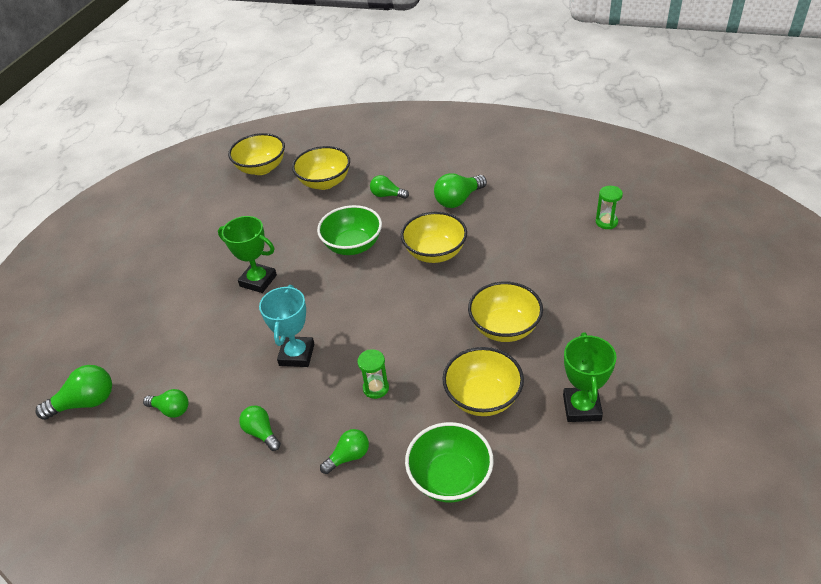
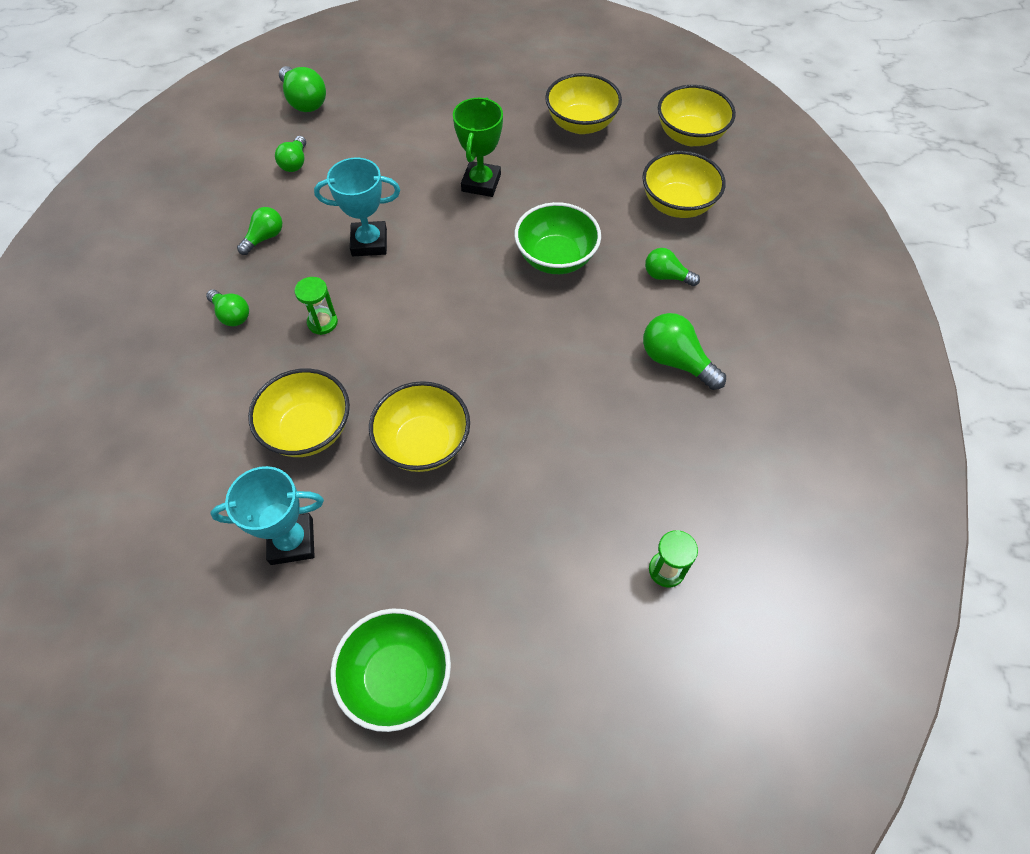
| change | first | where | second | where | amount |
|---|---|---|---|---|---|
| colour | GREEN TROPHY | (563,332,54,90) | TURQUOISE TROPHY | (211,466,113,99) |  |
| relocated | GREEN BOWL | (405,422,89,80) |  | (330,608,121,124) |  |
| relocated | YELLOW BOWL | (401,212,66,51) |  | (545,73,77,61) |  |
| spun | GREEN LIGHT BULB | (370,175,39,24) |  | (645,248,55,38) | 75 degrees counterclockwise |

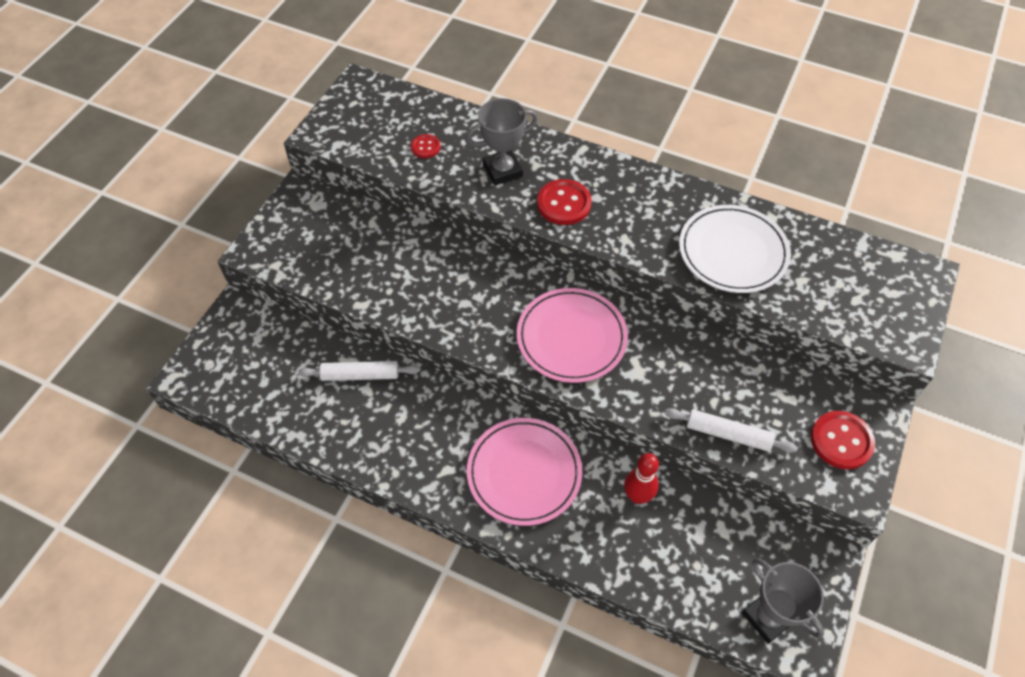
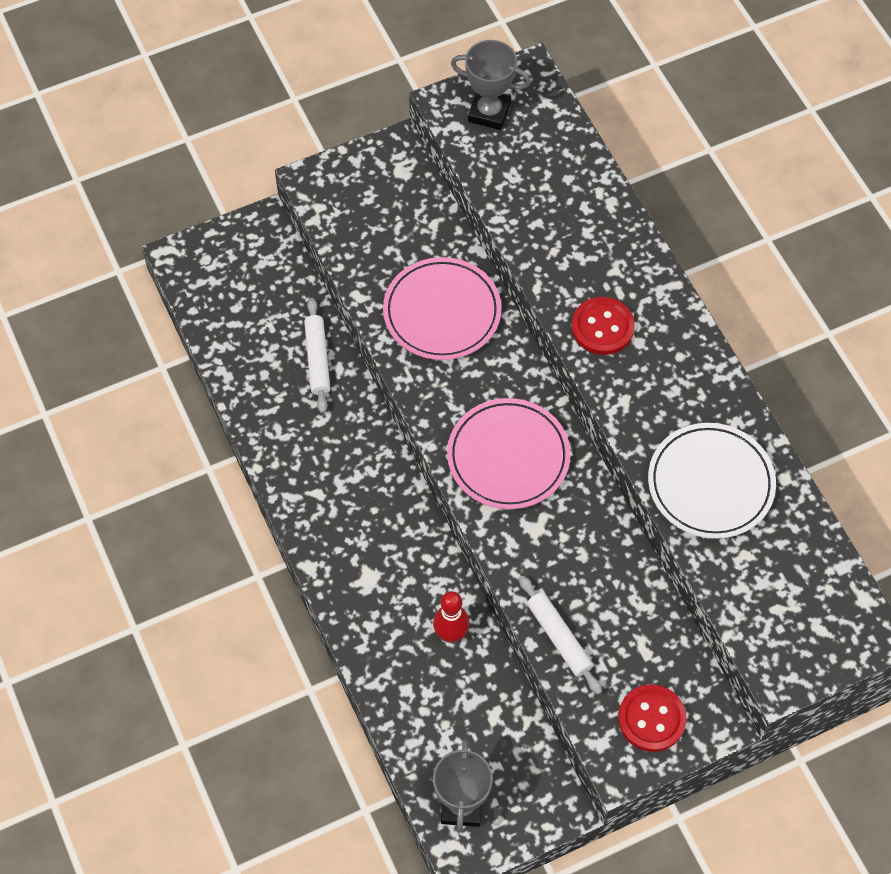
| change | first | where | second | where | amount |
|---|---|---|---|---|---|
| spun | WHITE ROLLING PIN | (298,361,122,20) |  | (304,298,26,115) | 45 degrees clockwise |
| relocated | PINK PLATE | (467,418,115,108) |  | (383,257,119,103) |  |
| relocated | GREY TROPHY | (466,98,72,87) |  | (451,40,80,90) |  |
| missing | RED BUTTON | (411,134,30,24) |  |  |  |

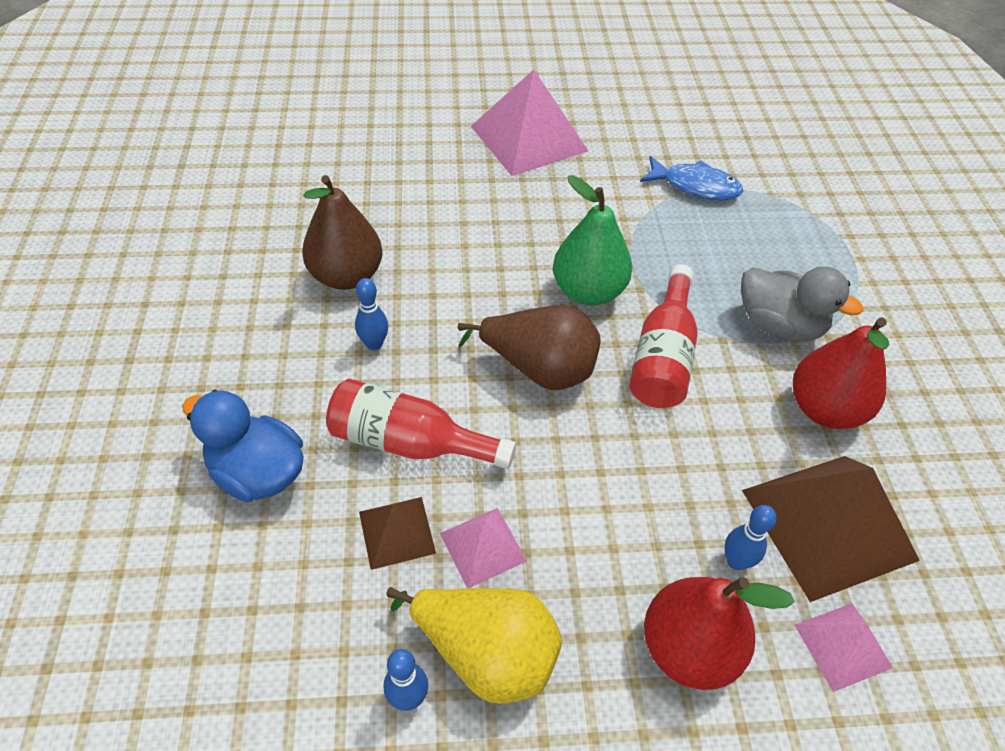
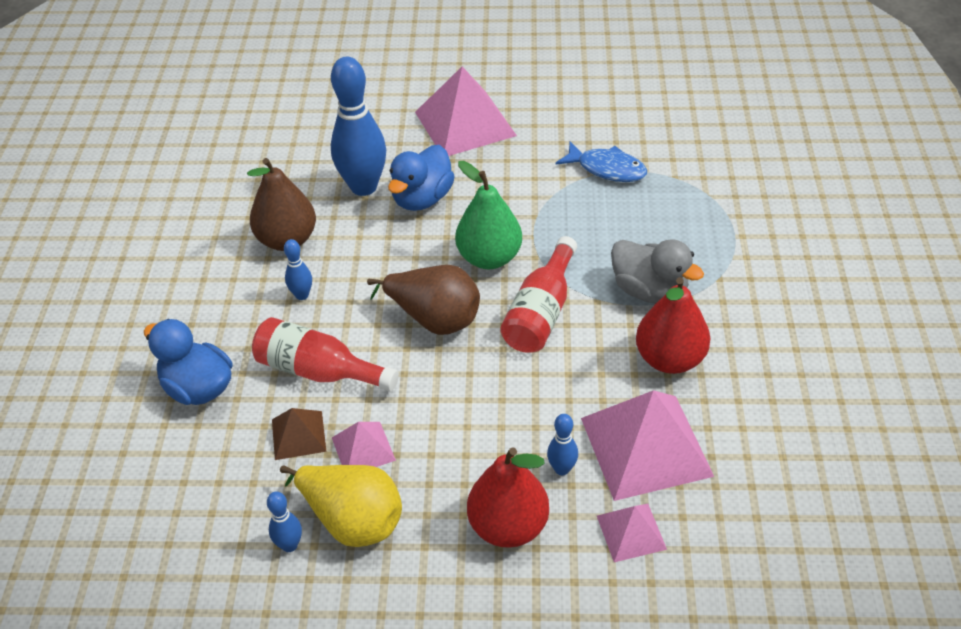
| change | first | where | second | where | amount |
|---|---|---|---|---|---|
| appeared |  |  | BLUE BOWLING PIN | (331,57,55,139) |  |
| appeared |  |  | BLUE DUCK | (388,145,67,66) |  |
| colour | BROWN PYRAMID | (742,456,178,146) | PINK PYRAMID | (581,390,133,111) |  |

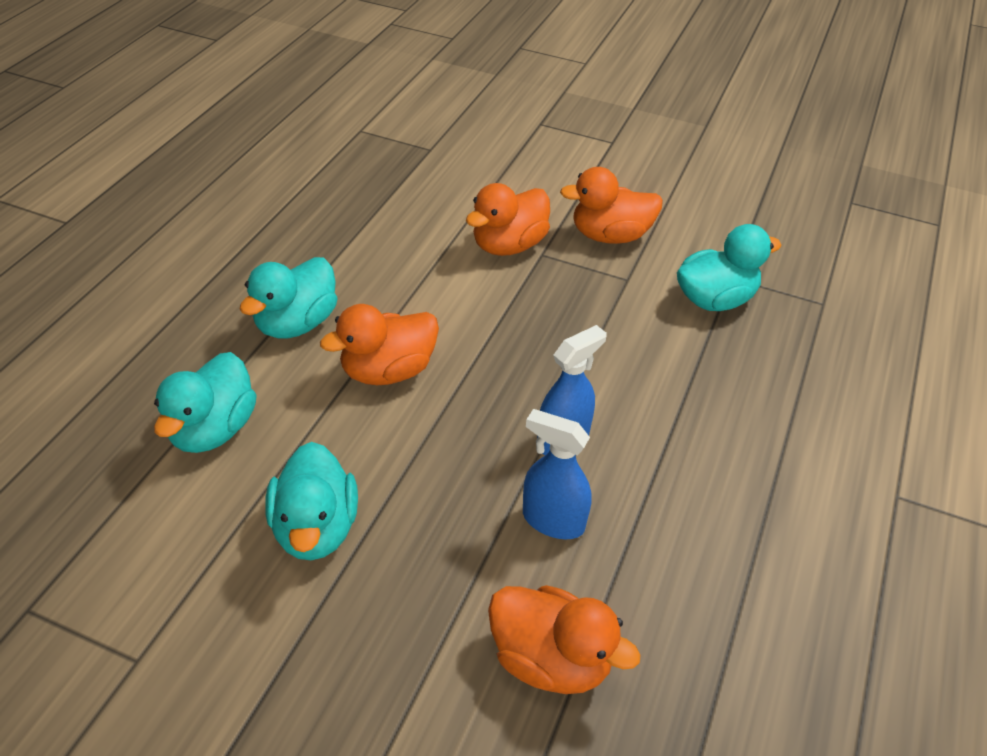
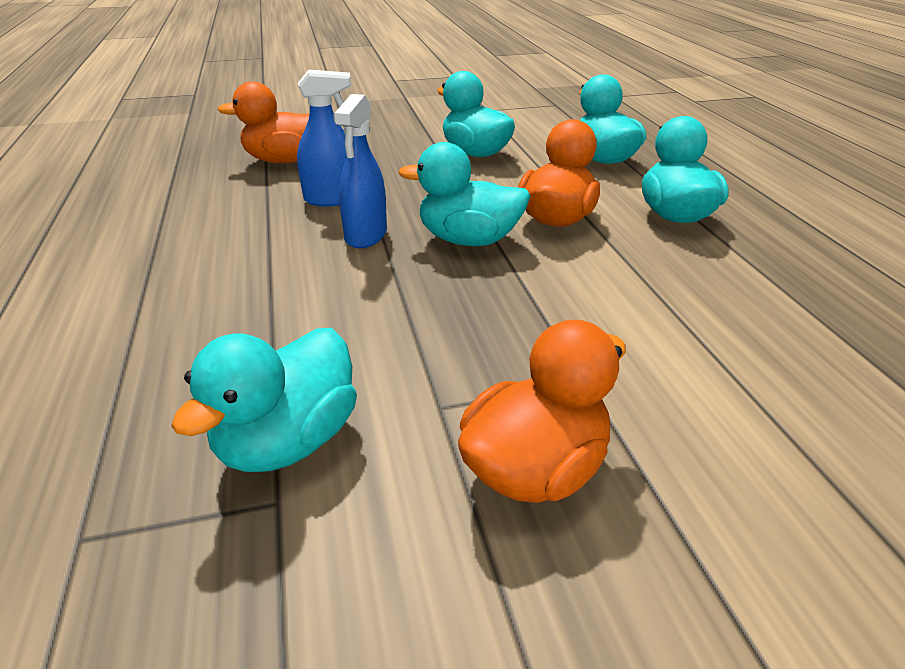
| change | first | where | second | where | amount |
|---|---|---|---|---|---|
| appeared |  |  | TURQUOISE DUCK | (398,142,133,104) |  |
| missing | ORANGE DUCK | (466,183,84,73) |  |  |  |

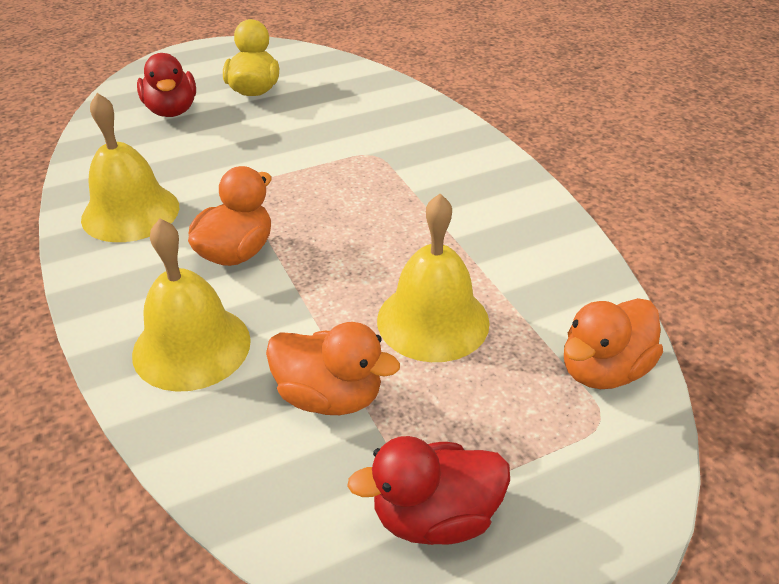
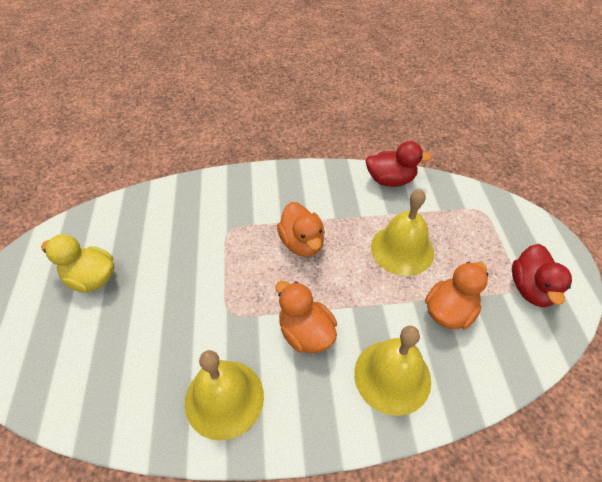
| change | first | where | second | where | amount |
|---|---|---|---|---|---|
| relocated | ORANGE DUCK | (564,298,99,91) |  | (277,202,48,55) |  |
| relocated | RED DUCK | (137,53,59,64) |  | (366,141,66,46) |  |

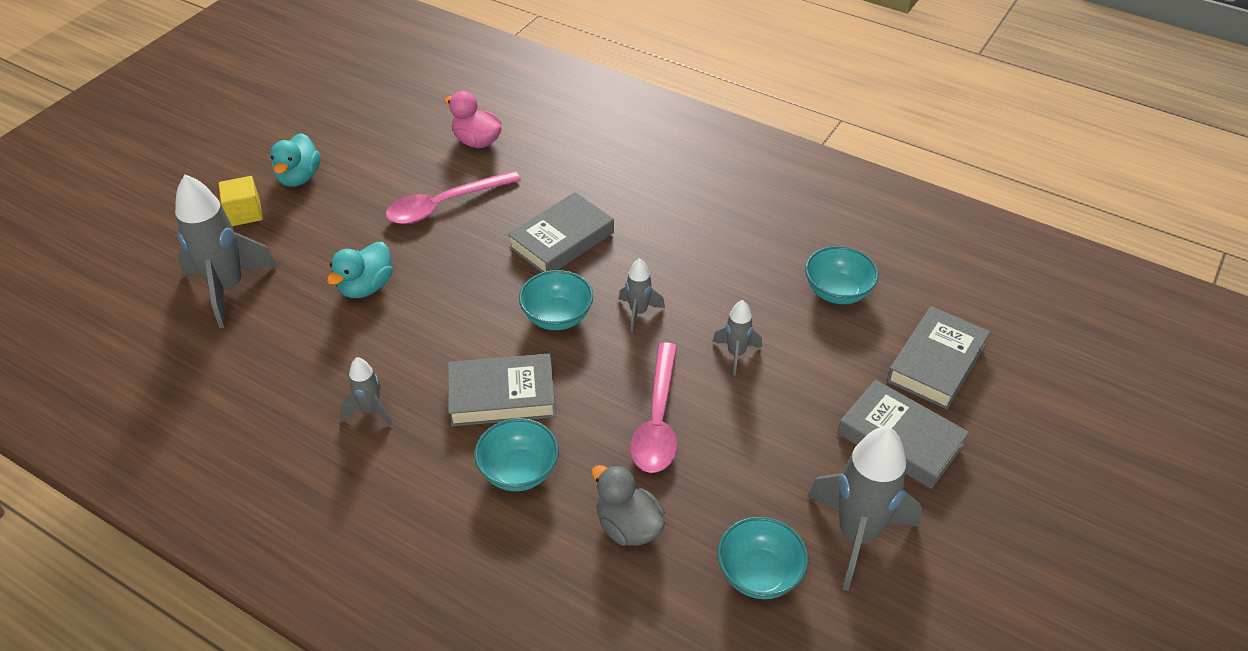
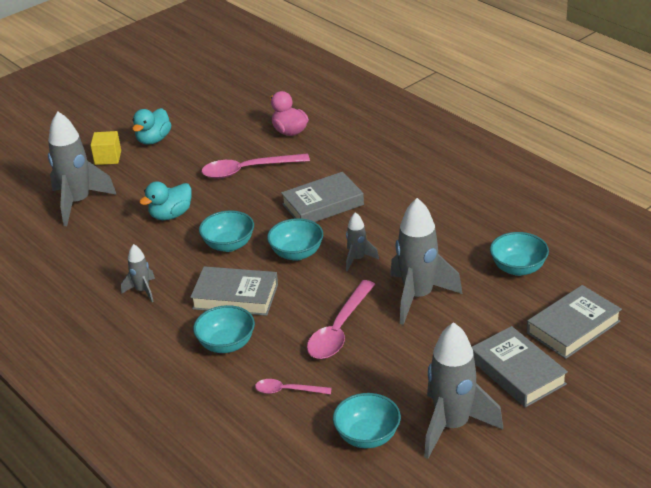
| change | first | where | second | where | amount |
|---|---|---|---|---|---|
| appeared |  |  | TURQUOISE BOWL | (199,210,55,42) |  |
| exchanged | GREY DUCK | (592,465,73,81) | PINK SPOON | (255,379,77,15) |  |
| size | GREY ROCKET | (712,300,50,76) |  | (390,198,73,127) | x1.99 |

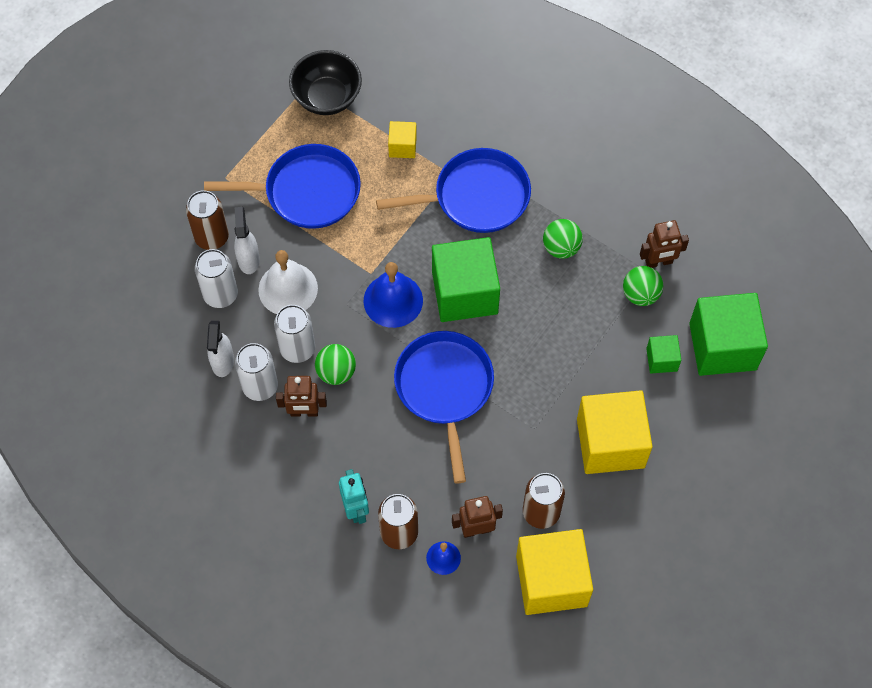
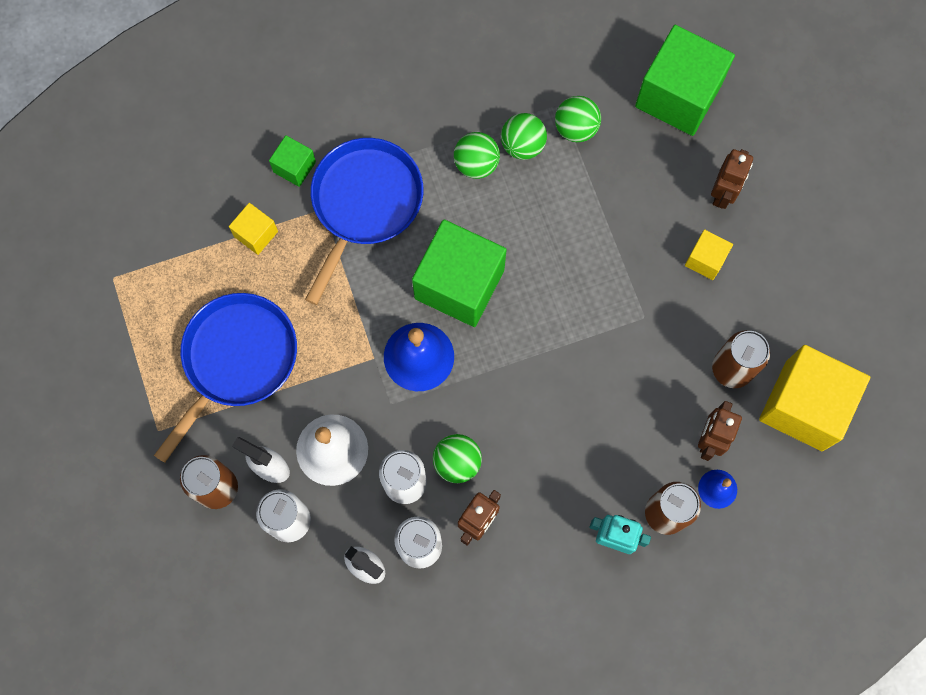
| change | first | where | second | where | amount |
|---|---|---|---|---|---|
| relocated | GREEN CUBE | (646,335,35,38) |  | (269,135,47,52) |  |
| appeared |  |  | GREEN BALL | (501,113,46,47) |  |
| size | YELLOW CUBE | (577,390,76,84) |  | (685,229,48,51) | x0.47 |
| relocated | BROWN ROBOT | (640,220,49,48) |  | (711,149,42,60) |  |
| missing | BLACK BOWL | (289,50,73,65) |  |  |  |
| missing | BLUE PAN | (394,331,100,152) |  |  |  |

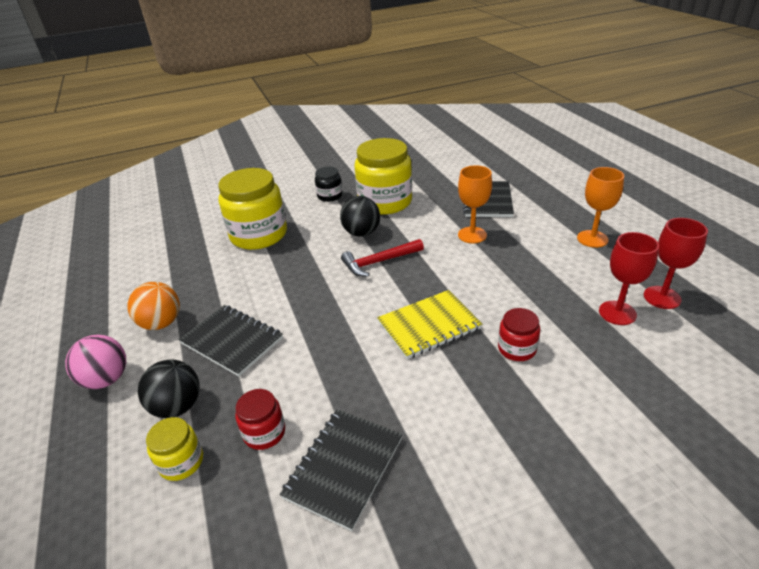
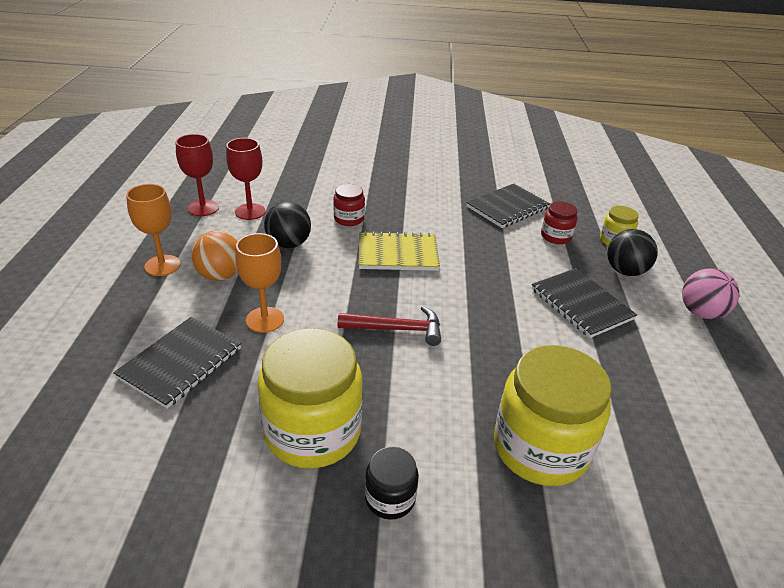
| change | first | where | second | where | amount |
|---|---|---|---|---|---|
| relocated | ORANGE BALL | (127,282,53,48) |  | (191,231,47,50) |  |
| relocated | BLACK BALL | (340,196,40,41) |  | (264,202,47,46) |  |

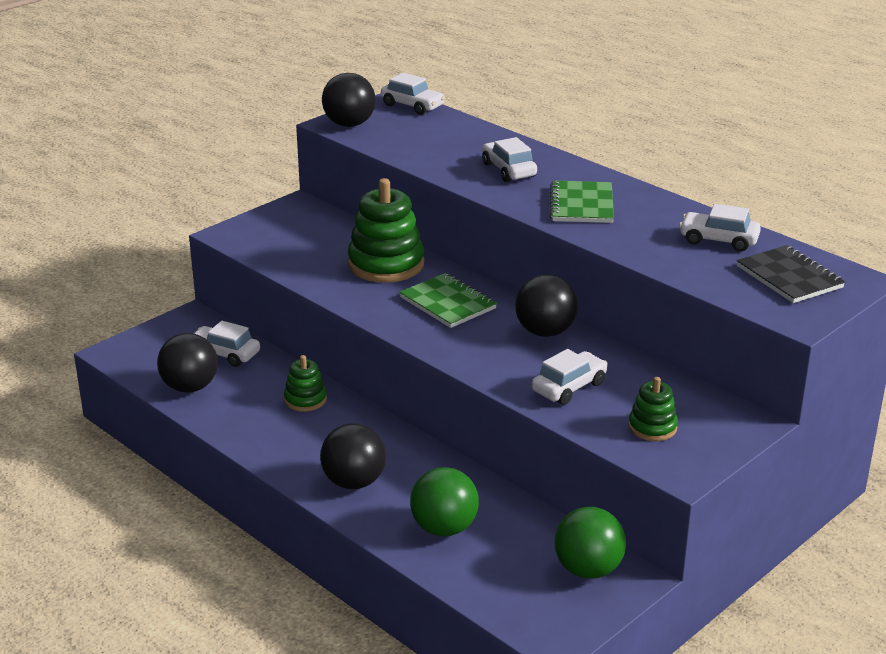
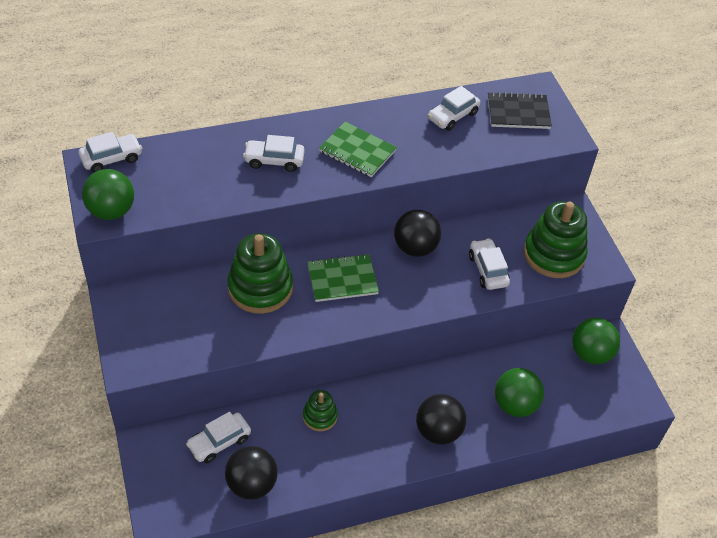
| change | first | where | second | where | amount |
|---|---|---|---|---|---|
| colour | BLACK BALL | (322,73,54,54) | GREEN BALL | (82,169,52,51) |  |
| size | GREEN STACKING TOY | (628,377,50,64) |  | (523,201,65,77) | x1.89 |

